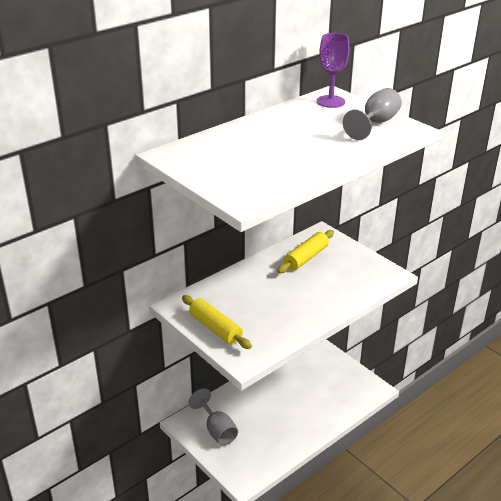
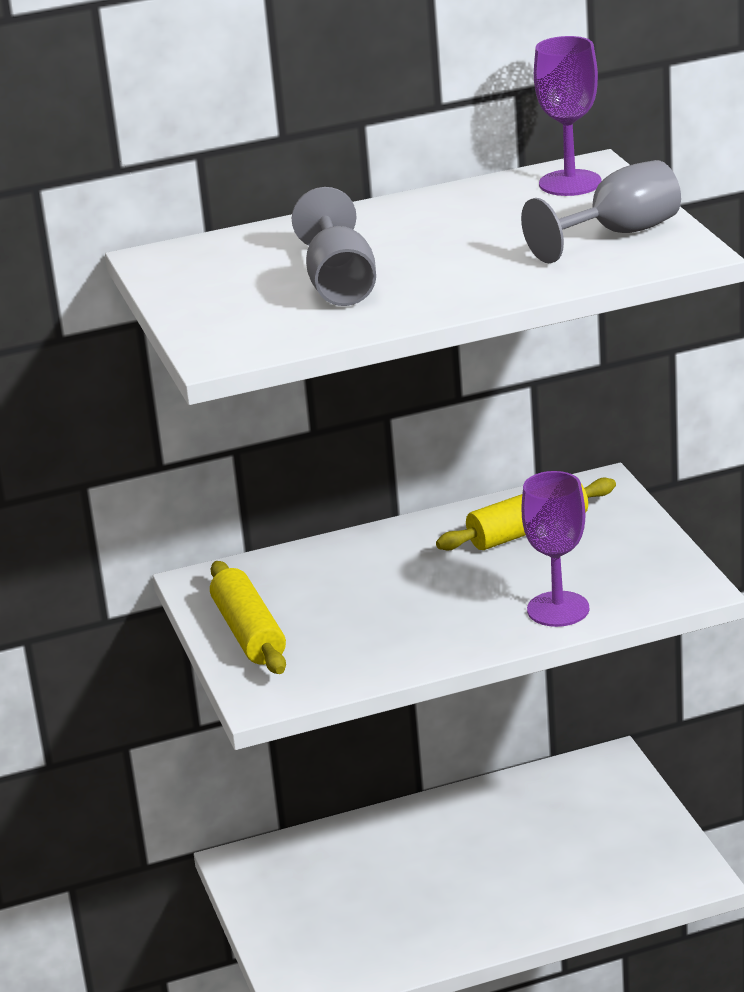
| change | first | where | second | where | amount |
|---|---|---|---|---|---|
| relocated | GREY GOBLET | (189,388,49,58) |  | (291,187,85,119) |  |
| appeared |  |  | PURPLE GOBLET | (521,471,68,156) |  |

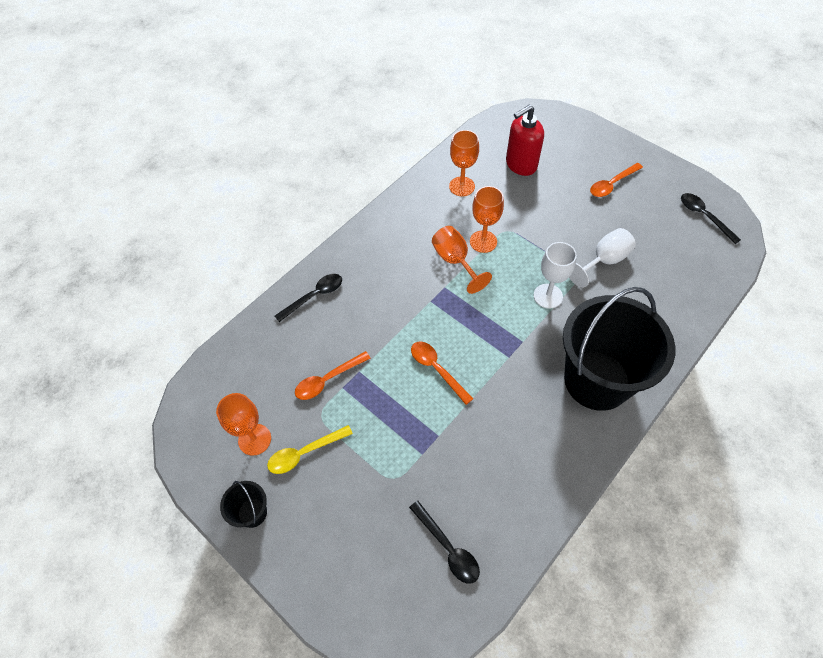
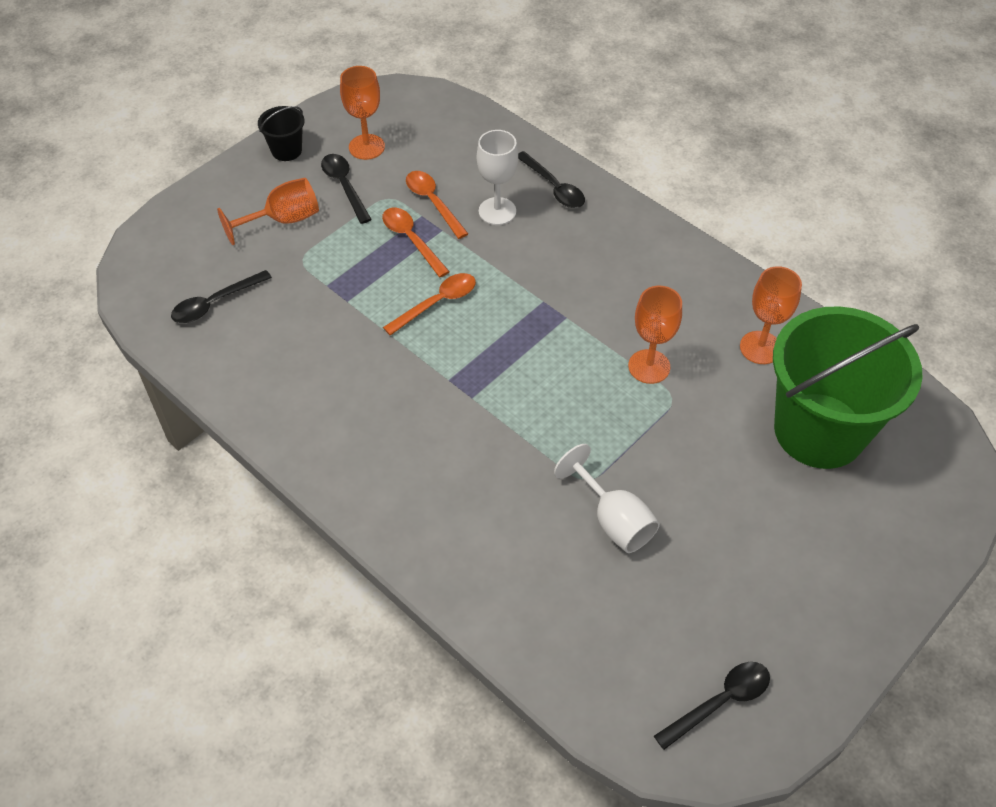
| change | first | where | second | where | amount |
|---|---|---|---|---|---|
| relocated | ORANGE GOBLET | (432,226,60,68) |  | (217,178,102,67) |  |
| colour | YELLOW SPOON | (267,425,86,49) | BLACK SPOON | (321,154,51,70) |  |
| relocated | ORANGE SPOON | (590,163,53,34) |  | (382,208,68,69) |  |
| relocated | WHITE GOBLET | (534,242,43,67) |  | (477,130,41,95) |  |
| exchanged | RED SOAP DISPENSER | (506,105,38,71) | GREEN BUCKET | (773,306,150,163) |  |
| missing | BLACK BUCKET | (563,287,112,124) |  |  |  |

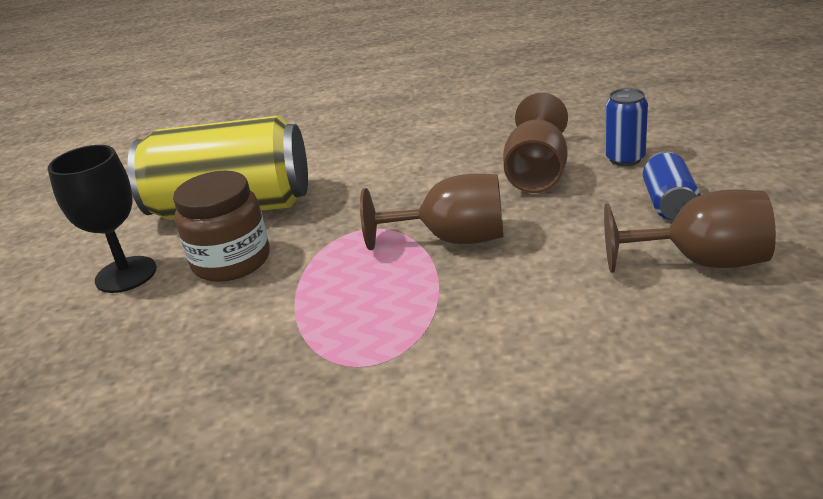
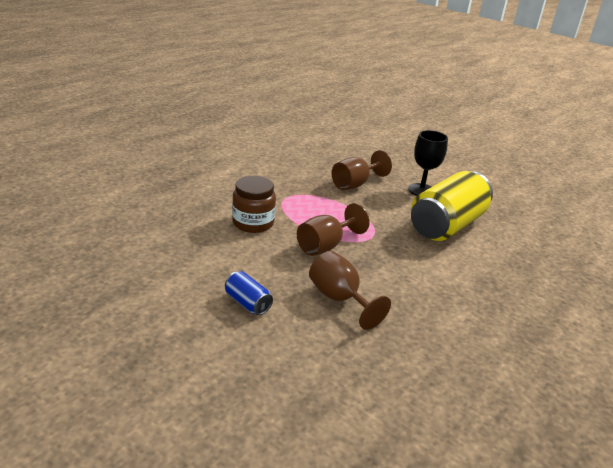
| change | first | where | second | where | amount |
|---|---|---|---|---|---|
| relocated | BROWN JAR | (173,171,97,111) |  | (232,176,44,57) |  |
| relocated | BROWN GOBLET | (604,189,172,84) |  | (331,150,61,40) |  |
| missing | BLUE CAN | (605,88,43,78) |  |  |  |

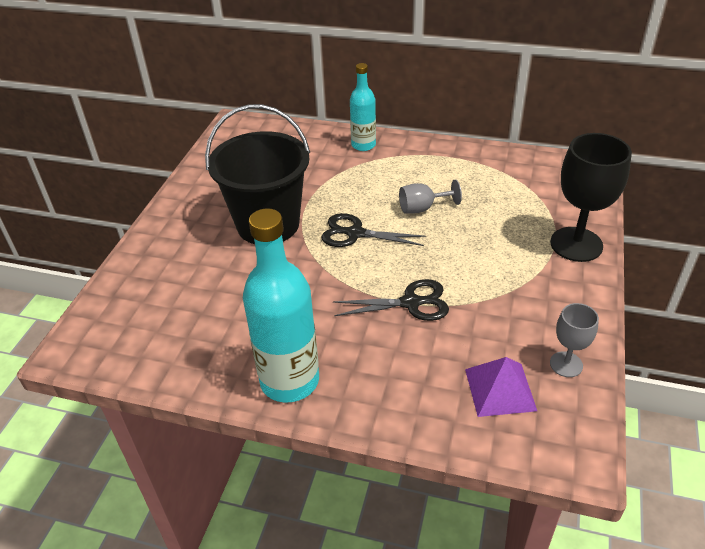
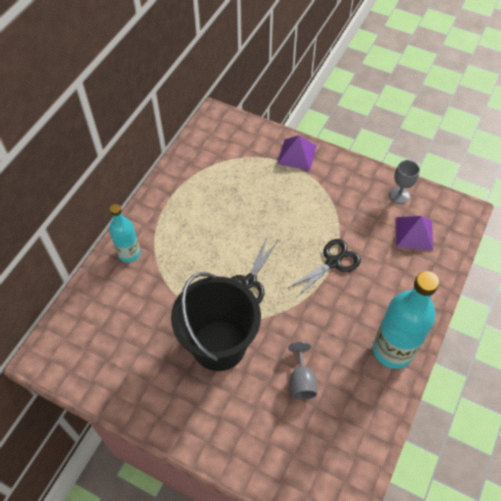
| change | first | where | second | where | amount |
|---|---|---|---|---|---|
| exchanged | BLACK GOBLET | (550,133,82,129) | PURPLE PYRAMID | (277,135,40,36) |  |
| spun | BLACK SCISSORS | (333,279,116,42) |  | (288,239,73,57) | 45 degrees clockwise |
| relocated | GREY GOBLET | (399,179,63,35) |  | (288,342,29,58) |  |

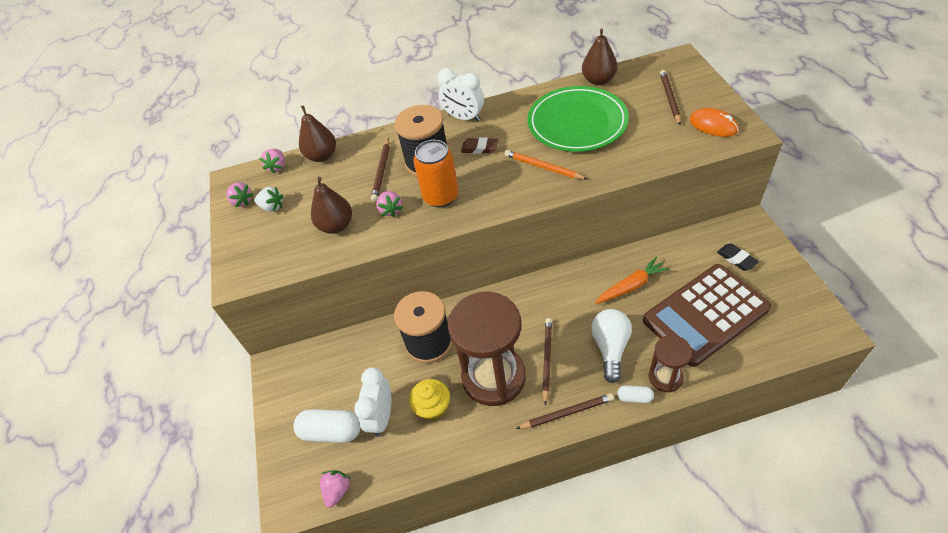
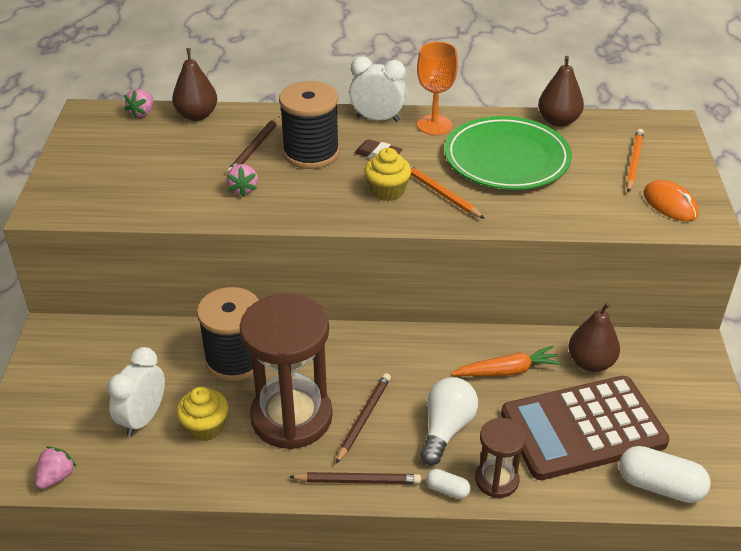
| change | first | where | second | where | amount |
|---|---|---|---|---|---|
| spun | WHITE CLOCK | (438,68,46,53) |  | (349,56,58,66) | 150 degrees clockwise |
| appeared |  |  | YELLOW CUPCAKE | (364,148,47,53) |  |
| appeared |  |  | ORANGE GOBLET | (417,41,41,94) |  |
| relocated | BROWN PEAR | (311,177,41,57) |  | (568,303,52,69) |  |
| relocated | WHITE CAPSULE | (293,409,68,34) |  | (619,446,92,57) |  |
| colour | BROWN PENCIL | (660,70,21,55) | ORANGE PENCIL | (626,129,18,64) |  |
| missing | PINK STRAWBERRY | (226,182,28,25) |  |  |  |
| missing | WHITE STRAWBERRY | (254,187,29,25) |  |  |  |
| missing | ORANGE CAN | (414,140,45,67) |  |  |  |
| missing | BLACK ERASER | (717,244,42,27) |  |  |  |

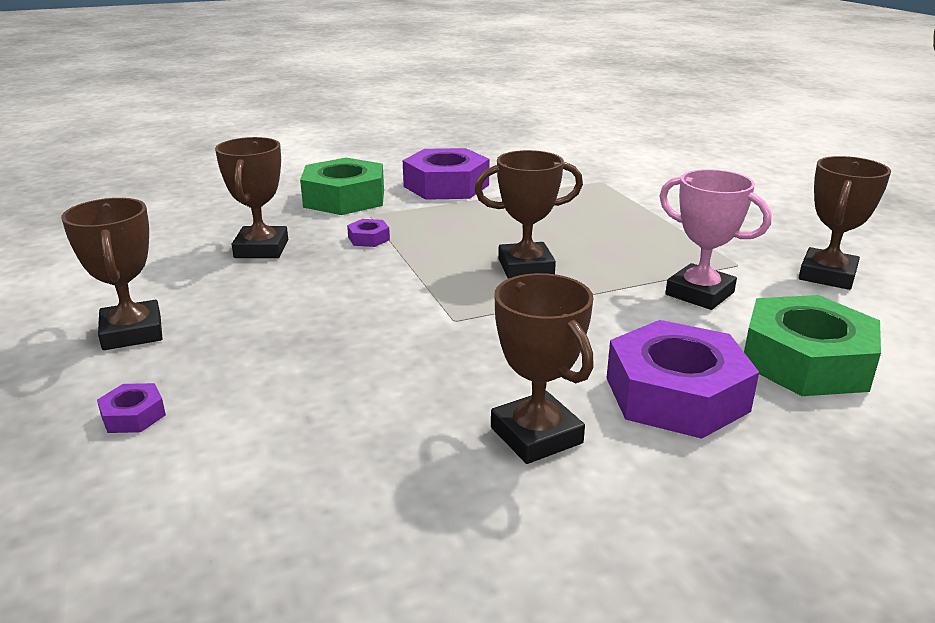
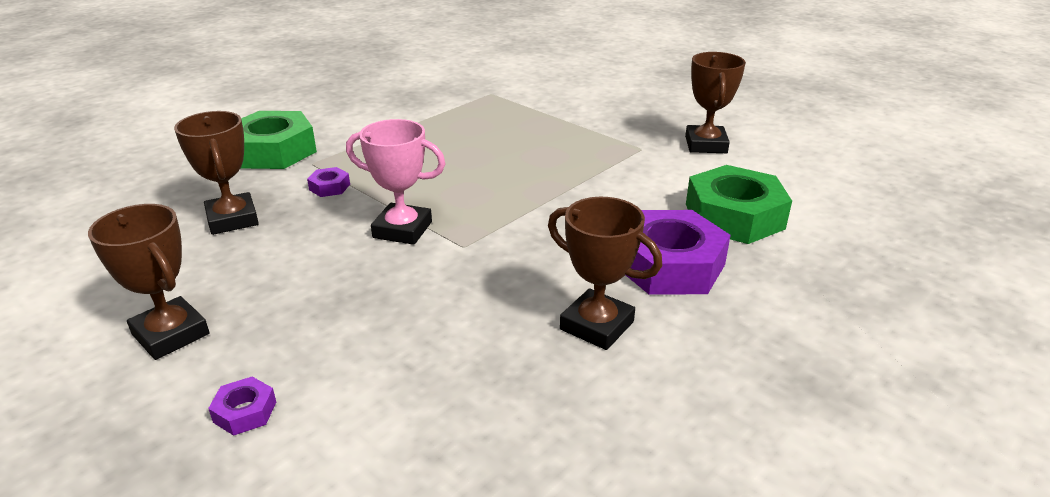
| change | first | where | second | where | amount |
|---|---|---|---|---|---|
| relocated | PINK TROPHY | (659,169,112,141) |  | (346,119,100,126) |  |
| missing | PURPLE NUT | (403,148,87,52) |  |  |  |
| missing | BROWN TROPHY | (475,150,108,129) |  |  |  |

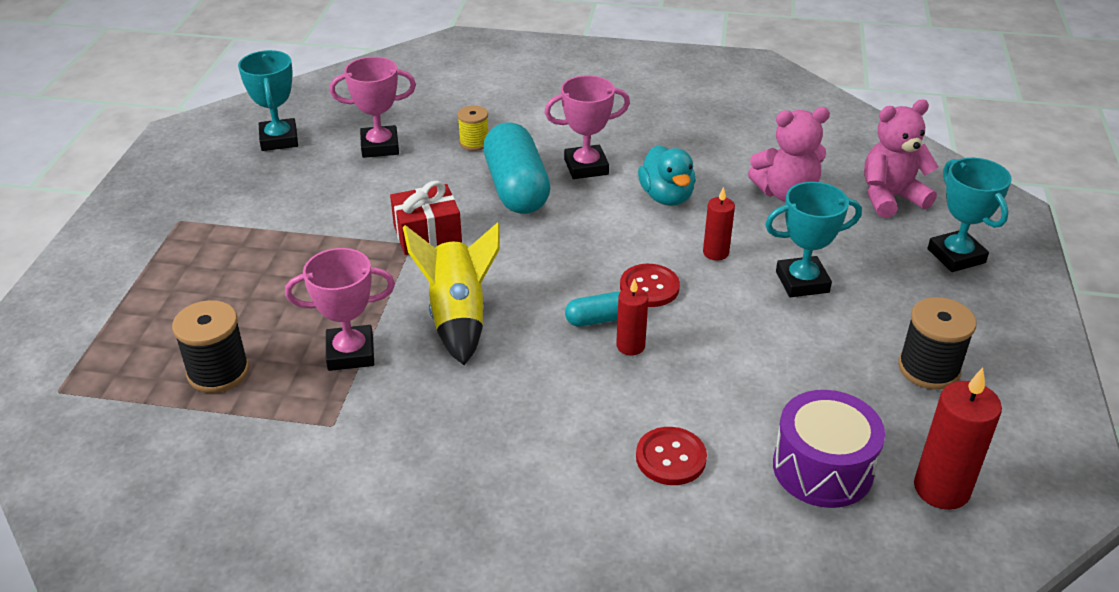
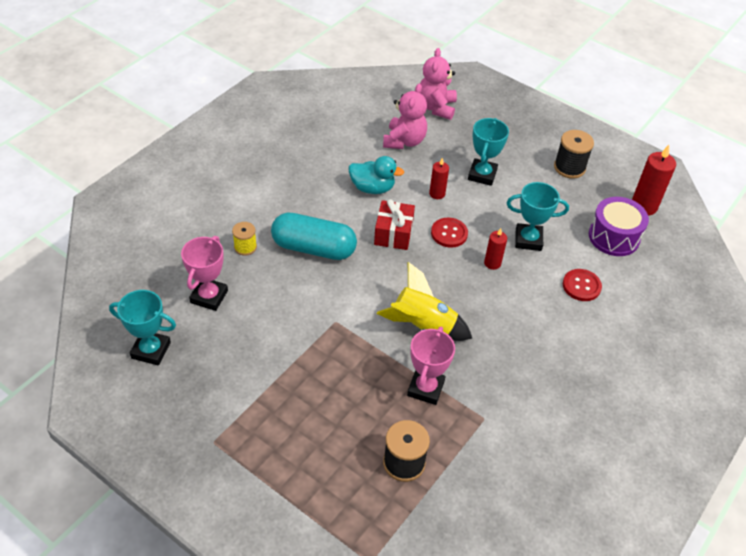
| change | first | where | second | where | amount |
|---|---|---|---|---|---|
| relocated | RED GIFT | (390,181,72,74) |  | (374,199,41,51) |  |
| relocated | TURQUOISE TROPHY | (927,158,85,114) |  | (507,182,62,69) |  |
| missing | PINK TROPHY | (544,75,86,104) |  |  |  |
| missing | TURQUOISE CAPSULE | (565,292,55,35) |  |  |  |

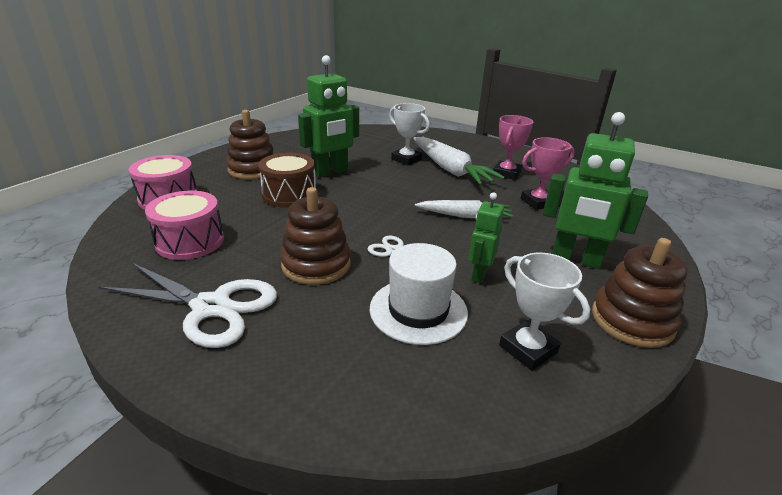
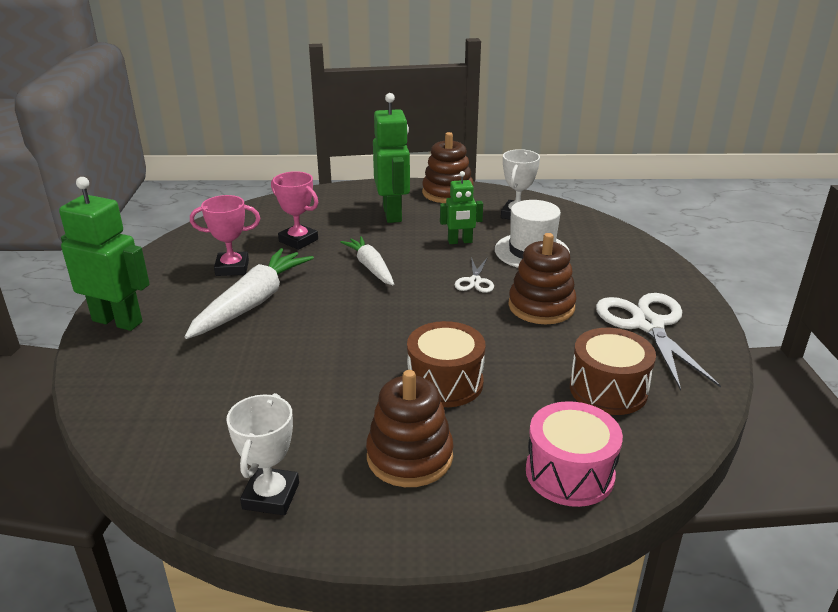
| change | first | where | second | where | amount |
|---|---|---|---|---|---|
| relocated | GREEN ROBOT | (298,55,61,123) |  | (59,177,91,154) |  |
| relocated | WHITE TROPHY | (389,103,41,62) |  | (226,393,73,122) |  |
| colour | PINK DRUM | (145,191,79,69) | BROWN DRUM | (570,328,86,87) |  |

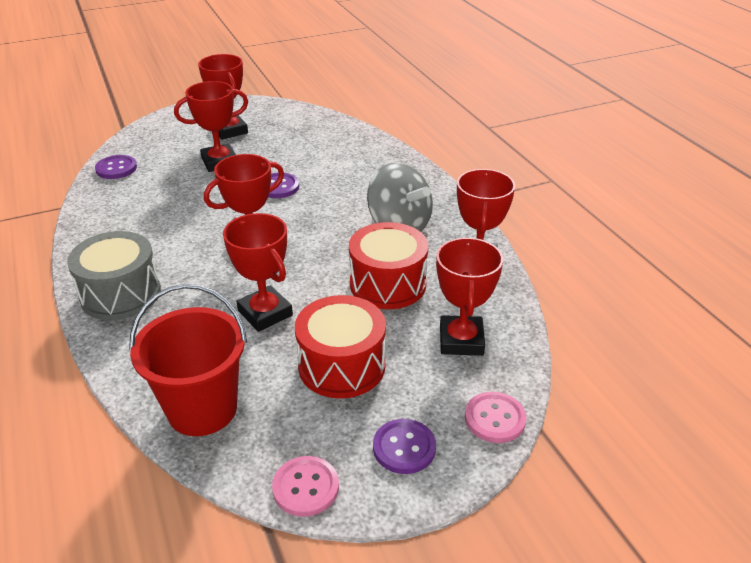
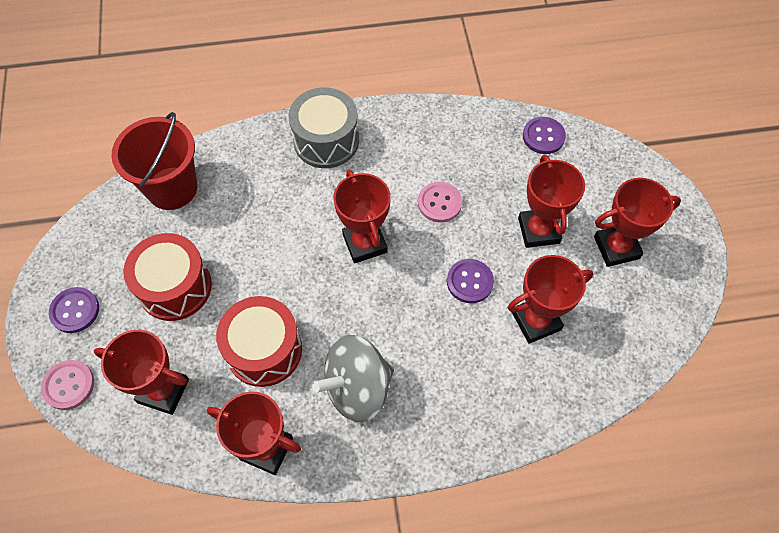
| change | first | where | second | where | amount |
|---|---|---|---|---|---|
| relocated | PINK BUTTON | (272,456,67,61) |  | (418,182,44,40) |  |
| relocated | RED TROPHY | (223,213,70,119) |  | (508,255,85,89) |  |

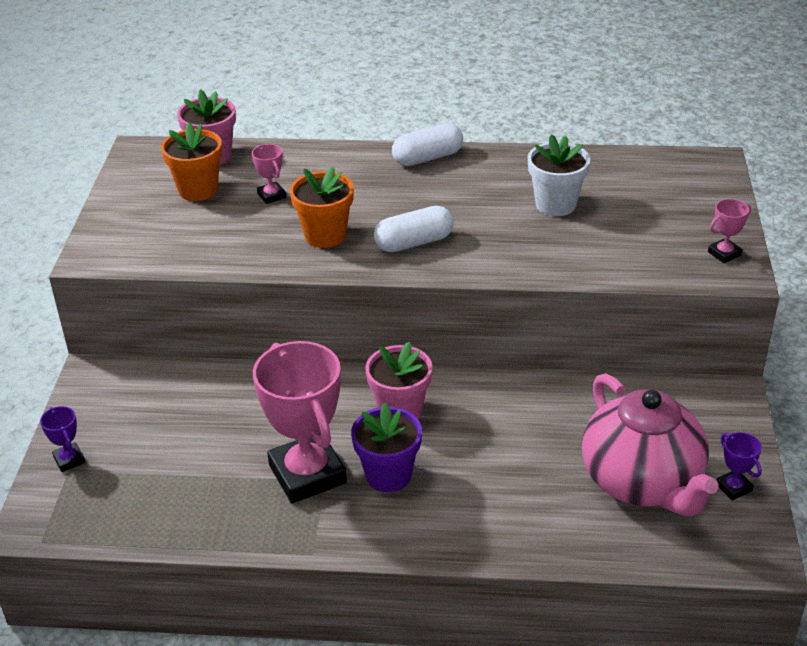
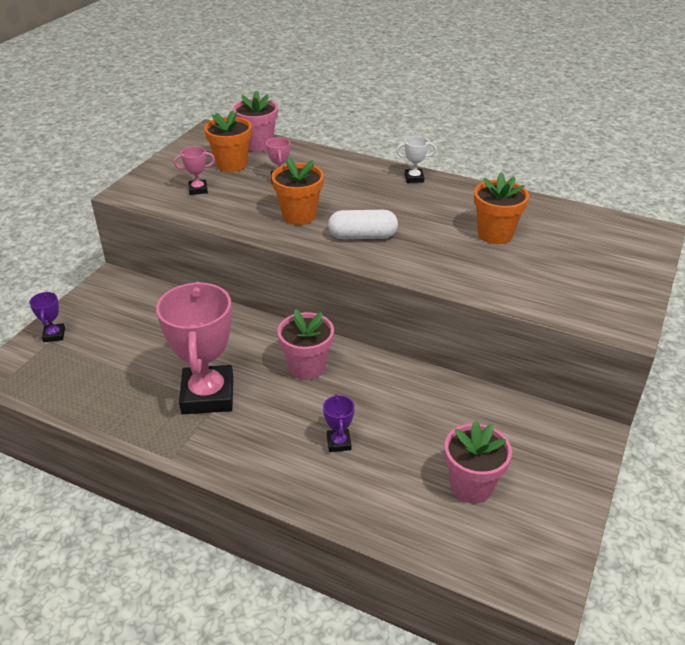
| change | first | where | second | where | amount |
|---|---|---|---|---|---|
| relocated | PINK TROPHY | (708,199,43,64) |  | (174,146,41,49) |  |
| relocated | PURPLE TROPHY | (717,432,45,69) |  | (323,394,32,58) |  |
| exchanged | WHITE CAPSULE | (392,123,71,43) | WHITE TROPHY | (396,136,40,47) |  |
| exchanged | PINK TEAPOT | (582,373,136,143) | PINK FLOWER POT | (444,420,68,84) |  |
| colour | WHITE FLOWER POT | (528,134,62,82) | ORANGE FLOWER POT | (474,172,55,72) |  |
| missing | PURPLE FLOWER POT | (351,402,71,90) |  |  |  |

